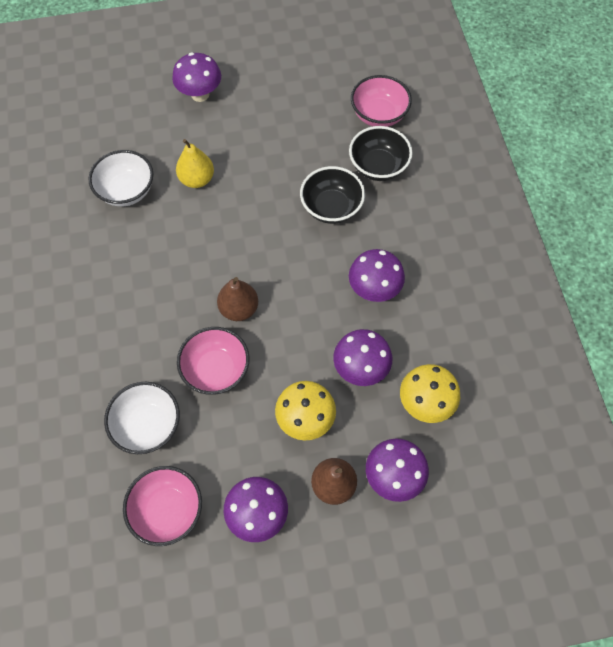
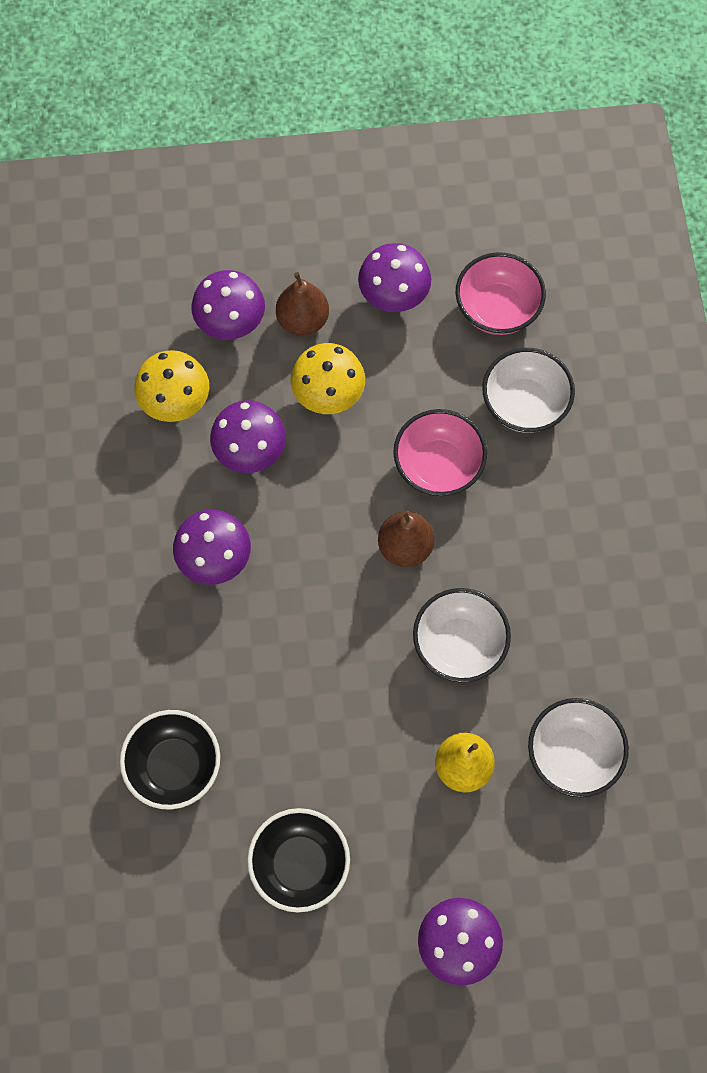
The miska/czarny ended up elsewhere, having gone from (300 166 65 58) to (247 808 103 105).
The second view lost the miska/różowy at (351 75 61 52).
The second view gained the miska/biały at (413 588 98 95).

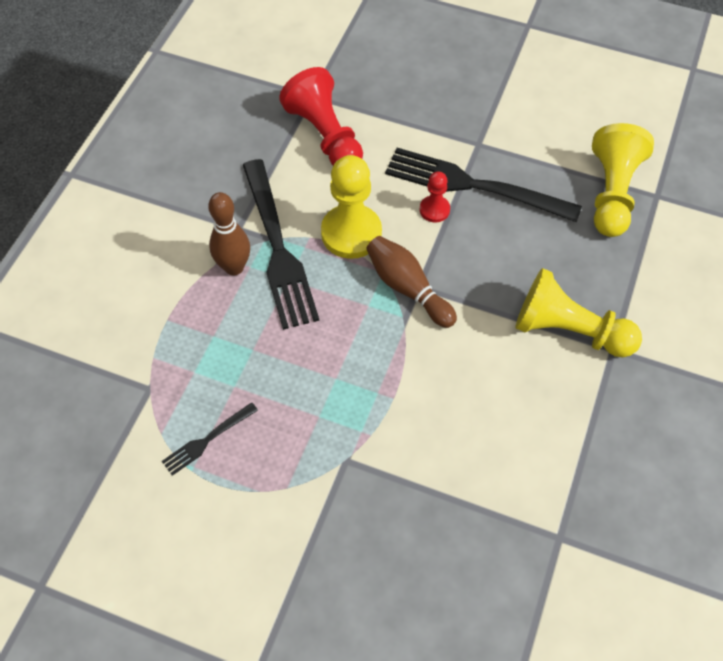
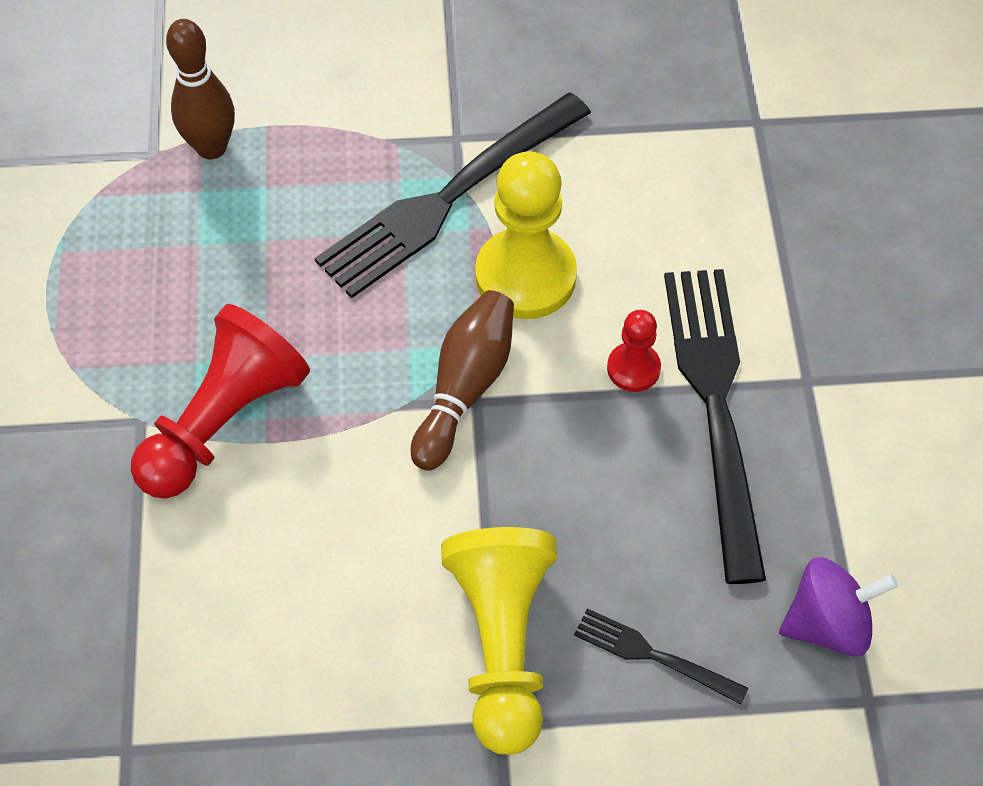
The widelec/czarny ended up elsewhere, having gone from (162 402 96 74) to (574 608 174 96).
The kręgiel/brązowy ended up elsewhere, having gone from (208 192 42 83) to (166 19 69 141).
The pionek/czerwony ended up elsewhere, having gone from (279 67 84 98) to (131 304 179 195).
Where the pionek/żółty stood at (592 123 62 114), the bączek/fioletowy came to stand at (779 557 119 99).

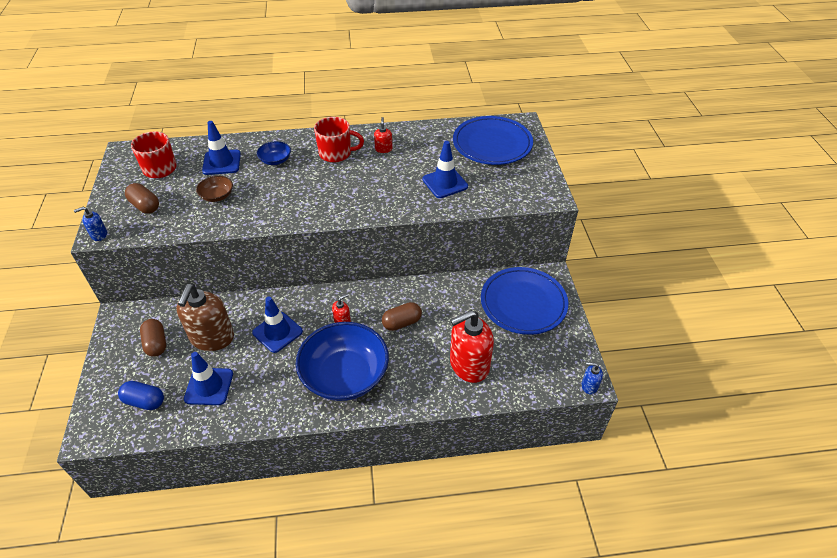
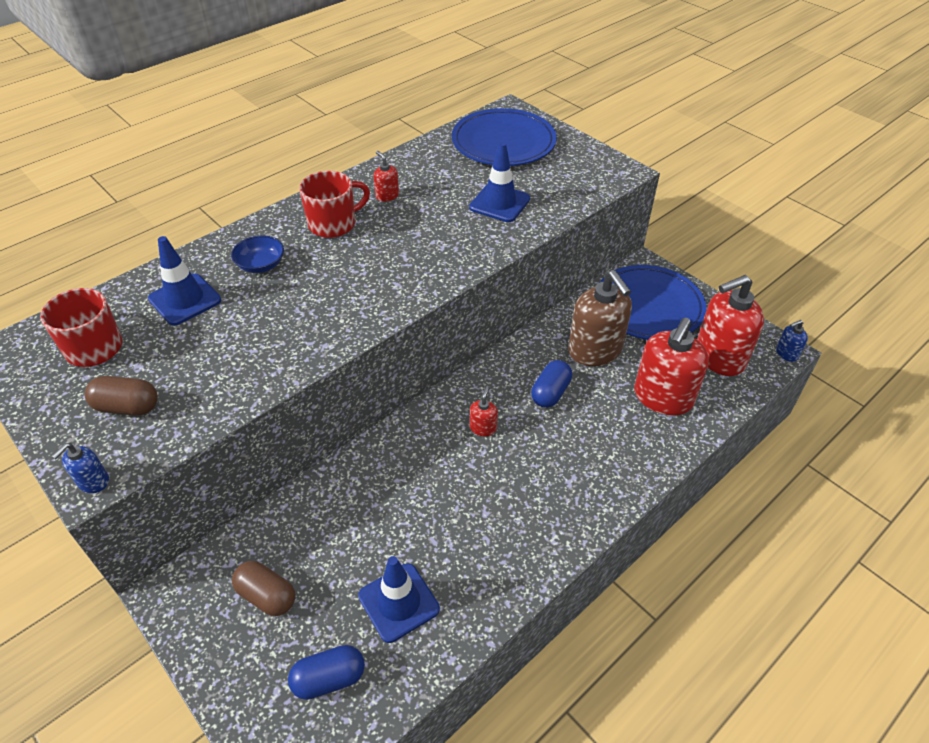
The dozownik mydła/brązowy ended up elsewhere, having gone from (177 284 57 67) to (568 270 64 96).
The second view lost the miska/brązowy at (196 176 37 26).
The second view lost the pachołek/niebieski at (252 297 51 56).
The second view lost the miska/niebieski at (296 322 93 79).
What was the kapsułka/brązowy at (382 302 40 29) turned into the kapsułka/niebieski at (531 360 41 48).
The second view gained the dozownik mydła/czerwony at (697 275 67 101).

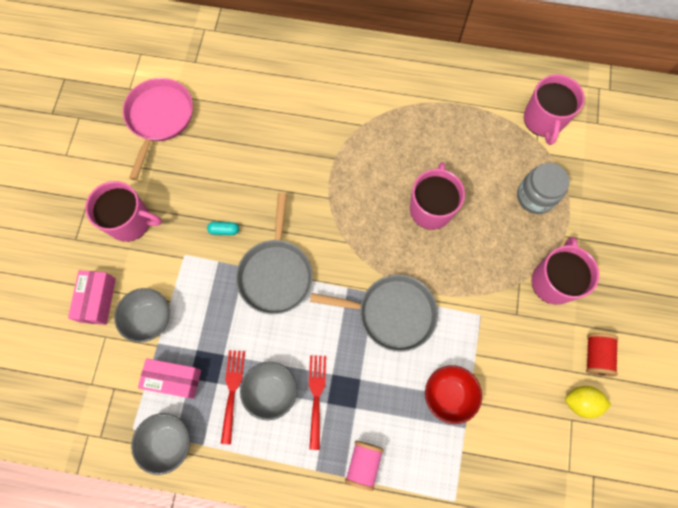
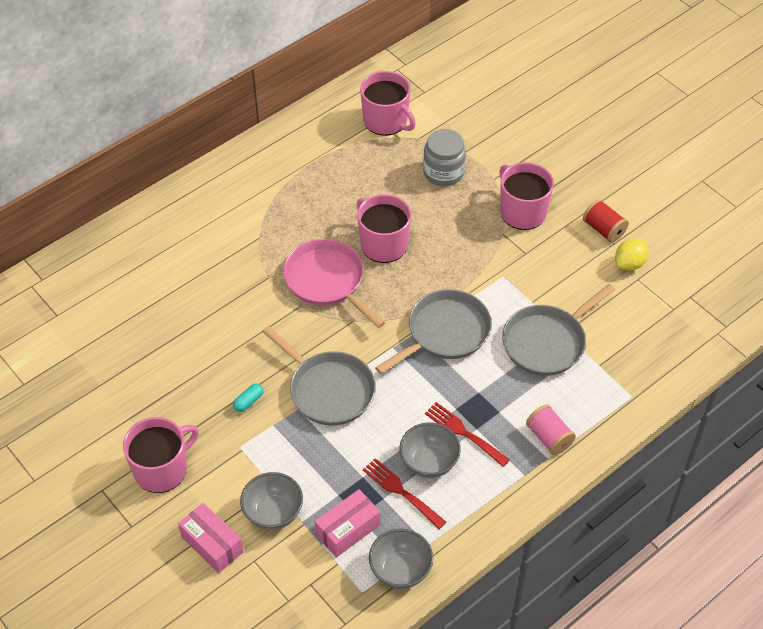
The patelnia/różowy ended up elsewhere, having gone from (123 78 70 102) to (283 239 102 89).
Where the miska/czerwony stood at (425 365 57 59), the patelnia/szary came to stand at (502 284 113 92).

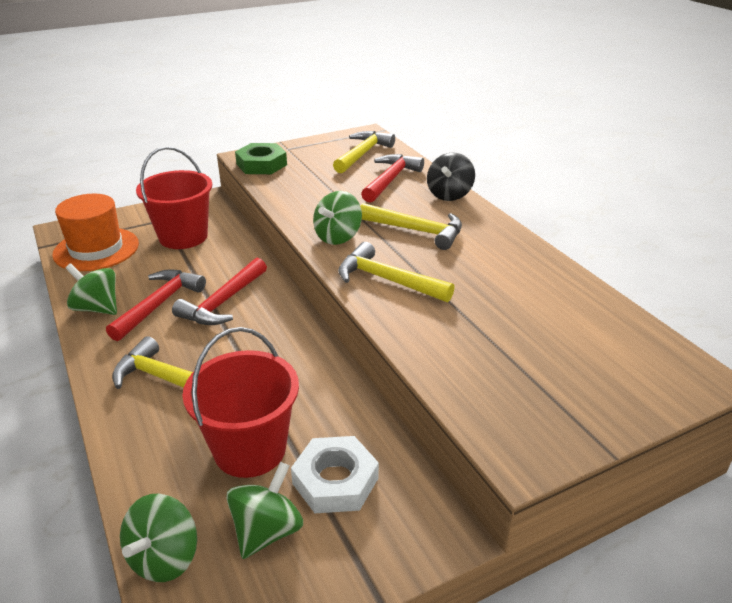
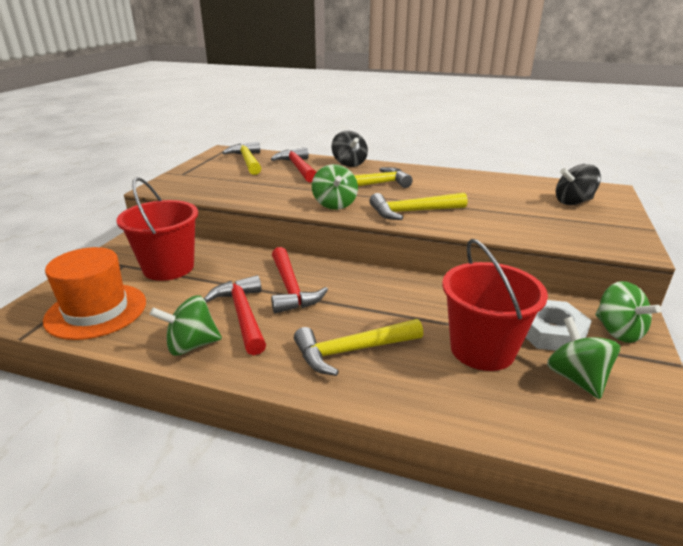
The bączek/zielony ended up elsewhere, having gone from (120 494 77 88) to (595 281 67 62).
The second view lost the nakrętka/zielony at (235 143 52 31).
The second view gained the bączek/czarny at (556 164 45 41).

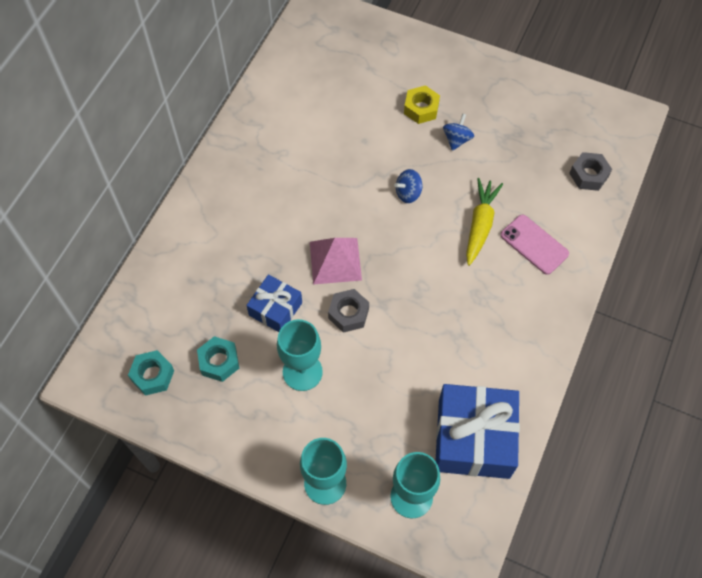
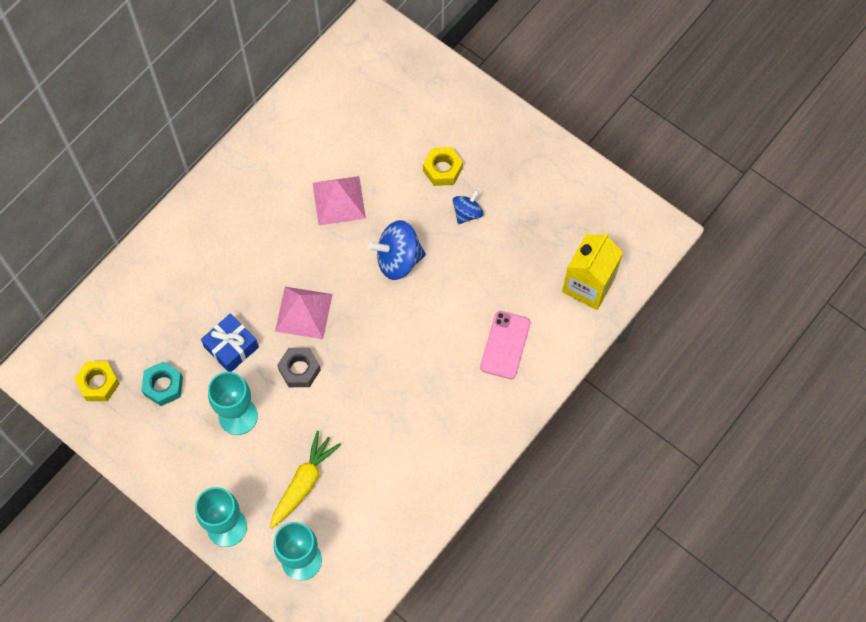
What was the nakrętka/turkusowy at (128 350 46 46) turned into the nakrętka/żółty at (74 361 46 40).
The size of the bączek/niebieski at (395 169 28 34) changed by a factor of 1.71.
The second view lost the prezent/niebieski at (435 384 85 95).
The marchewka/żółty ended up elsewhere, having gone from (466 178 37 88) to (270 431 71 98).
The telefon/różowy at (500 214 69 61) ended up facing another way, 45 degrees clockwise from before.
Where the nakrętka/szary stood at (569 152 43 39), the karton mleka/żółty came to stand at (562 232 61 78).
The second view gained the piramida/różowy at (313 176 53 49).

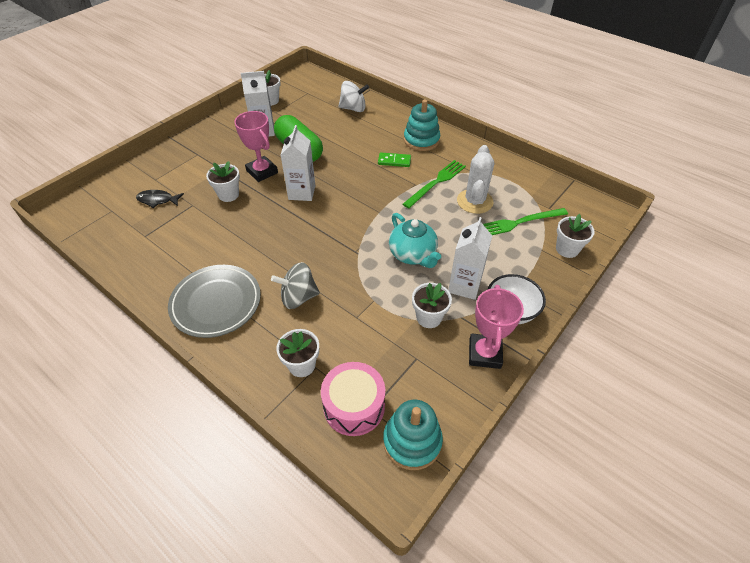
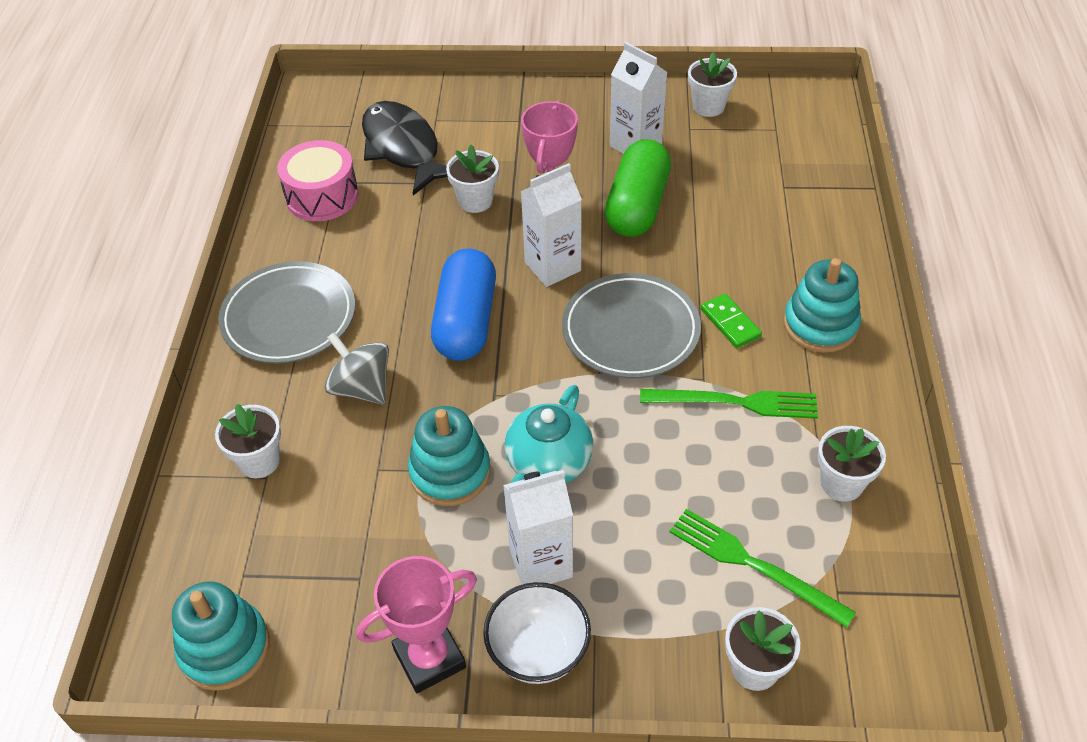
The size of the ryba/czarny at (136 190 48 18) changed by a factor of 1.98.
The bęben/różowy ended up elsewhere, having gone from (321 362 64 74) to (277 140 81 81).
The second view lost the bączek/biały at (338 81 31 31).
The doniczka/biały ended up elsewhere, having gone from (412 283 40 45) to (818 426 68 75).
The second view lost the kaktus/biały at (457 145 37 69).
The second view gained the zabawka nakładanka/turkusowy at (408 406 83 100).
The second view gained the kapsułka/niebieski at (431 249 65 112).
The second view gained the talerz/szary at (562 273 139 105).

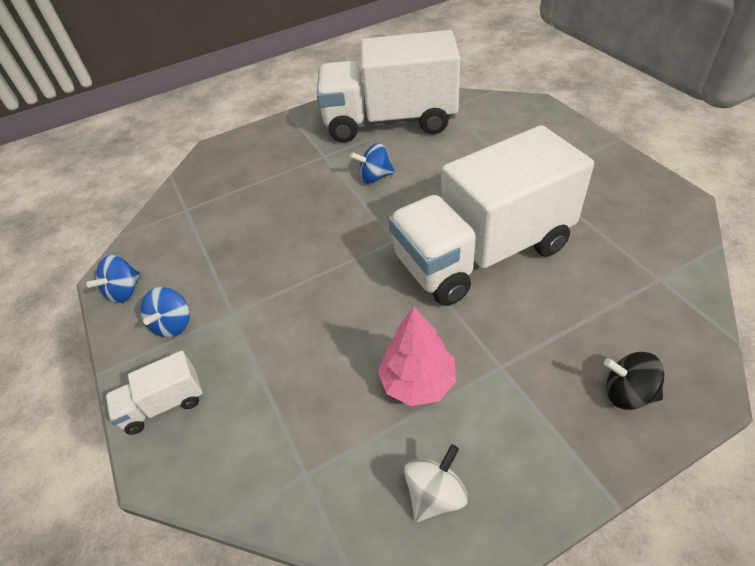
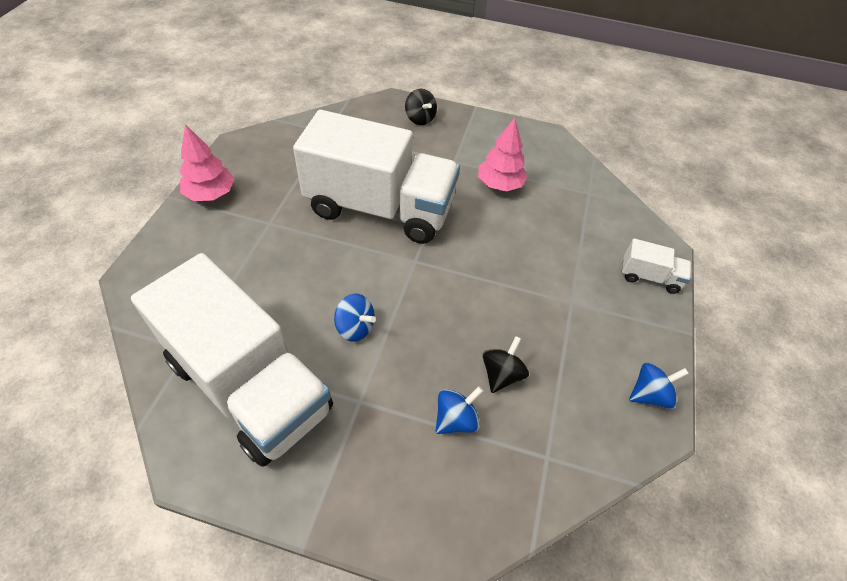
The bączek/niebieski ended up elsewhere, having gone from (140 287 50 50) to (435 386 48 48).
The second view lost the bączek/biały at (404 444 64 78).
The second view gained the drzewko/różowy at (179 124 56 77).
The second view gained the bączek/czarny at (483 336 46 57).

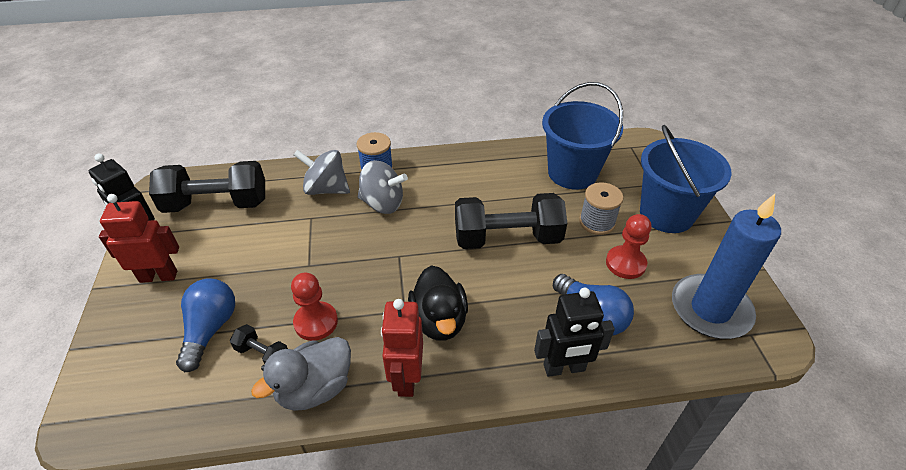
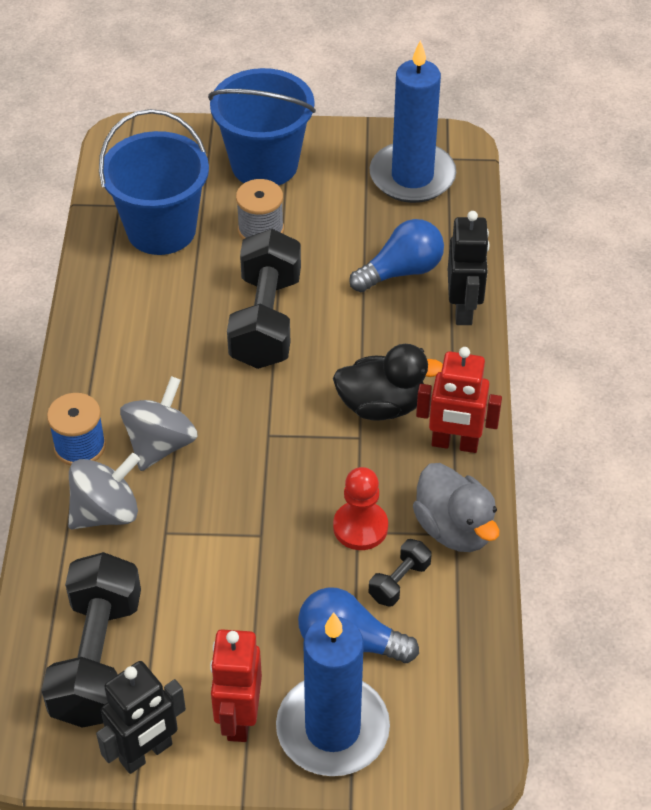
The bączek/szary at (294 150 56 45) ended up facing another way, 150 degrees counterclockwise from before.
The second view lost the pionek/czerwony at (606 214 45 65).
The second view gained the świeca/niebieski at (276 612 114 164).

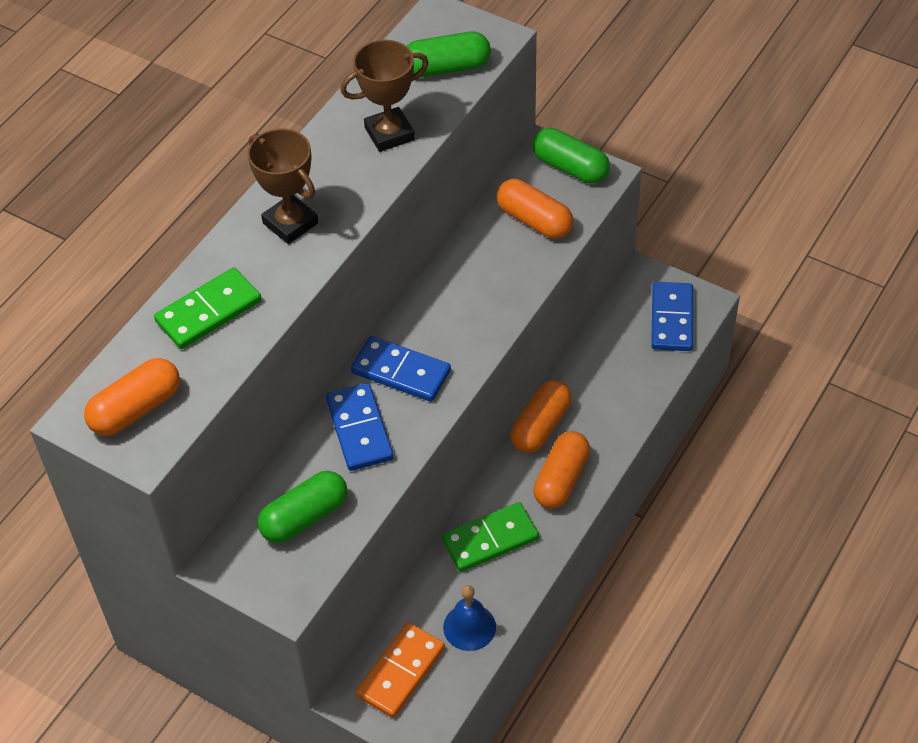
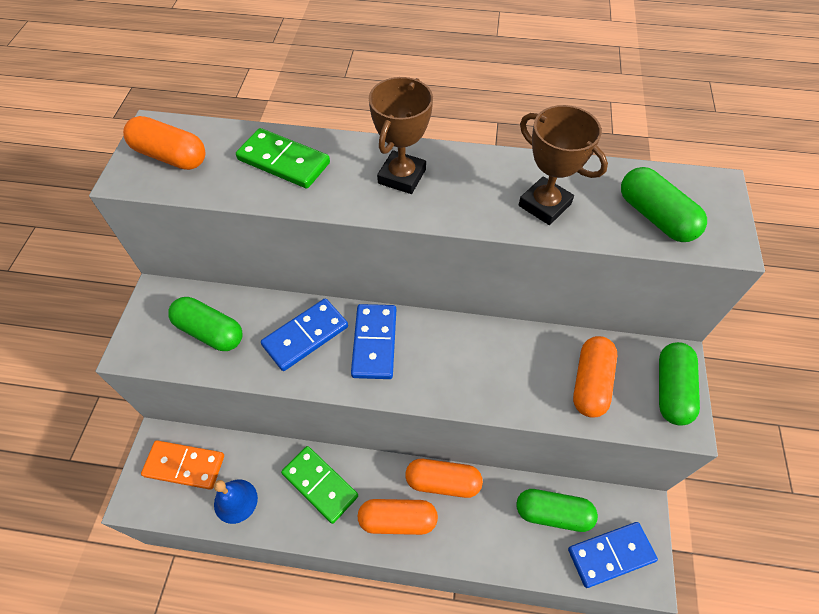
The second view gained the kapsułka/zielony at (517 489 81 43).

